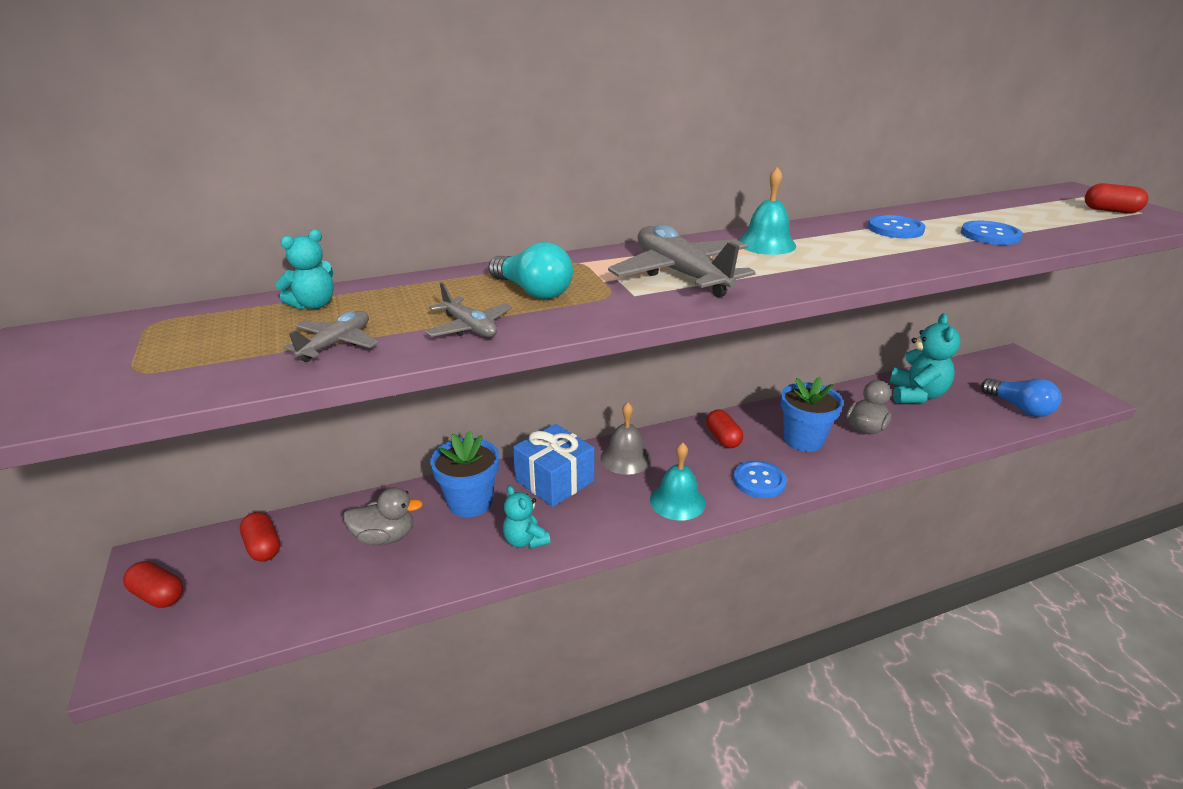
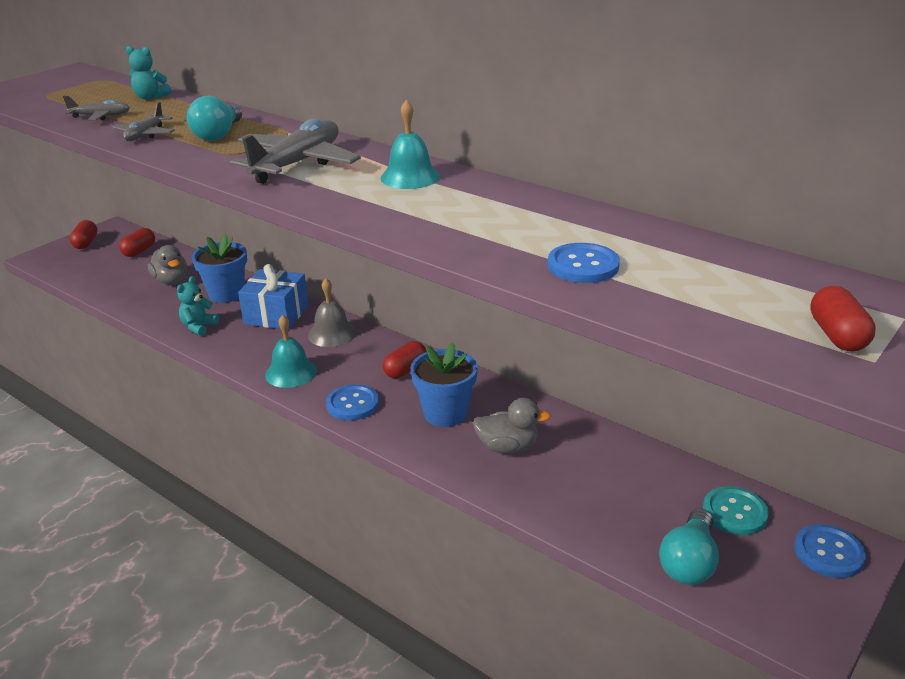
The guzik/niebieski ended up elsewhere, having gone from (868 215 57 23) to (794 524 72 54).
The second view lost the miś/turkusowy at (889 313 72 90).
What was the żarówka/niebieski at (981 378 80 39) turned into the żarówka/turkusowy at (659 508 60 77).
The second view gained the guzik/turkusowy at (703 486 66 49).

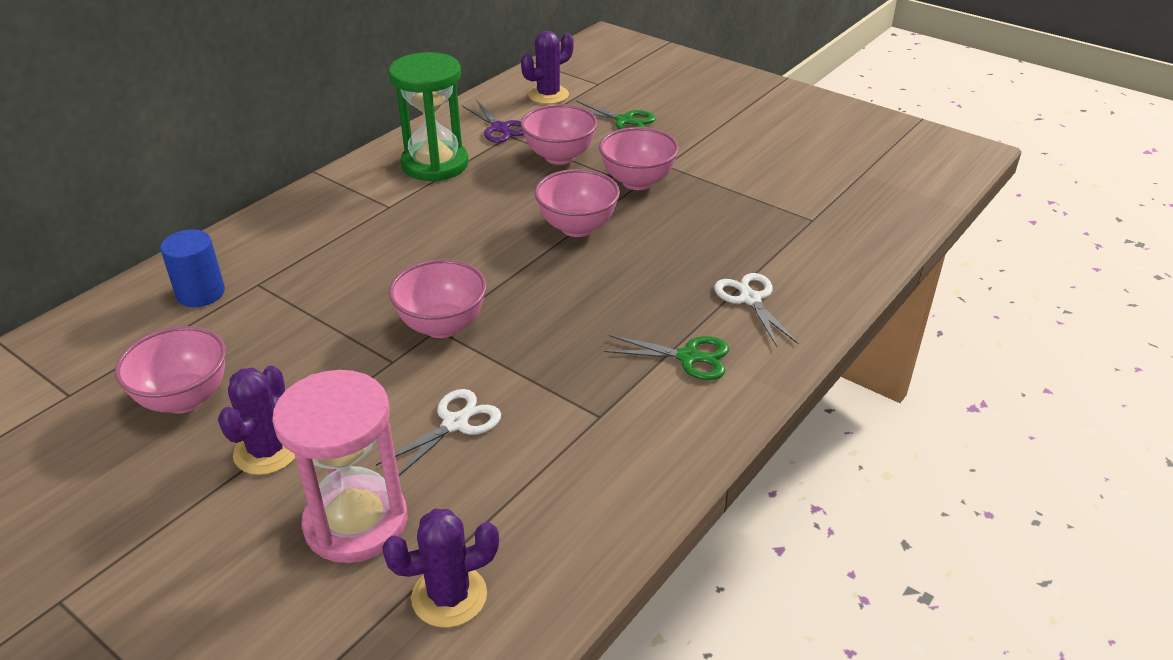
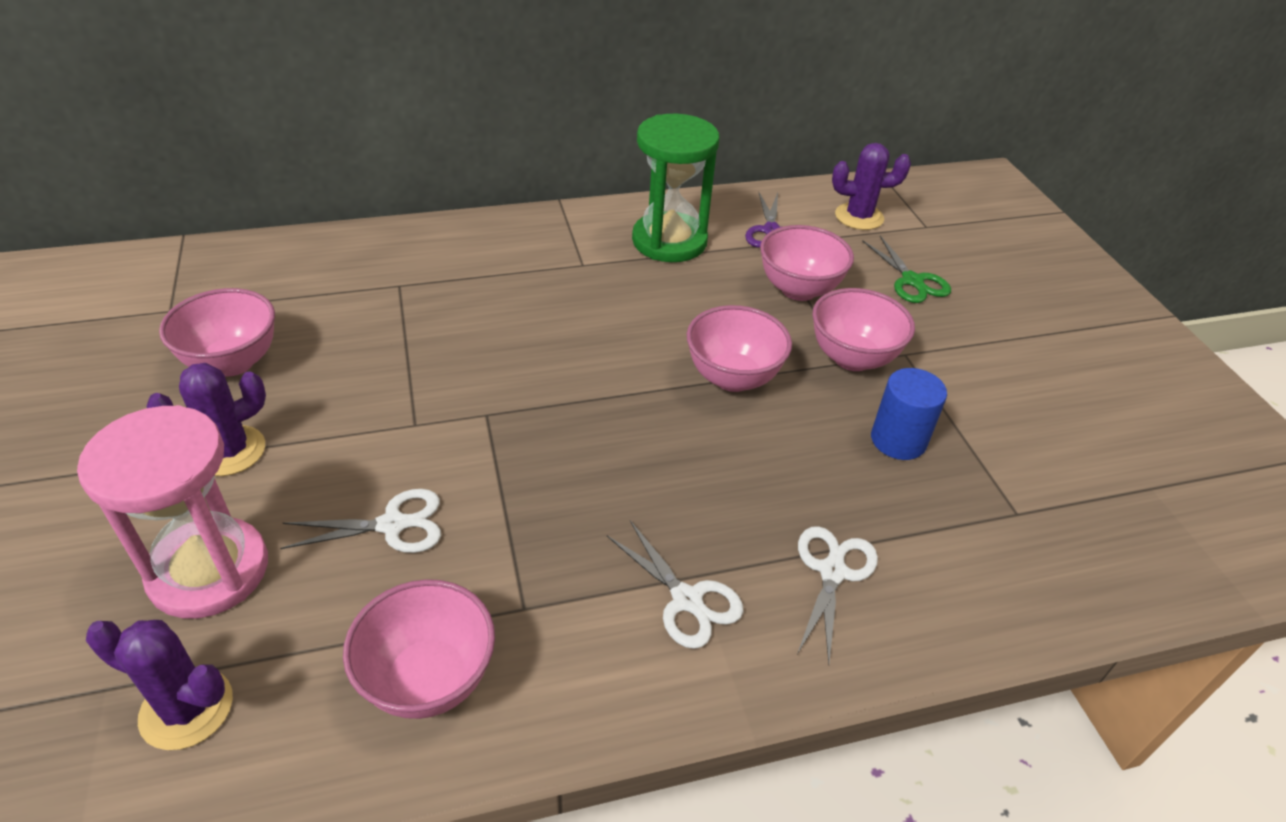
The walec/niebieski ended up elsewhere, having gone from (160 230 65 77) to (871 368 76 92).
The miska/różowy ended up elsewhere, having gone from (389 259 98 79) to (343 579 152 140).
What was the nożyczki/zielony at (604 335 125 45) turned into the nożyczki/biały at (607 520 137 129).

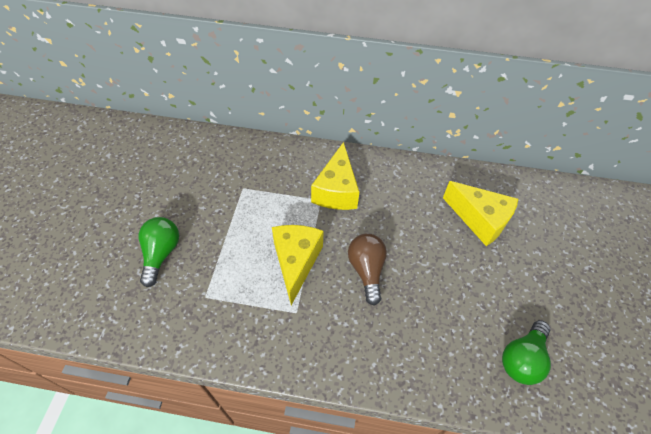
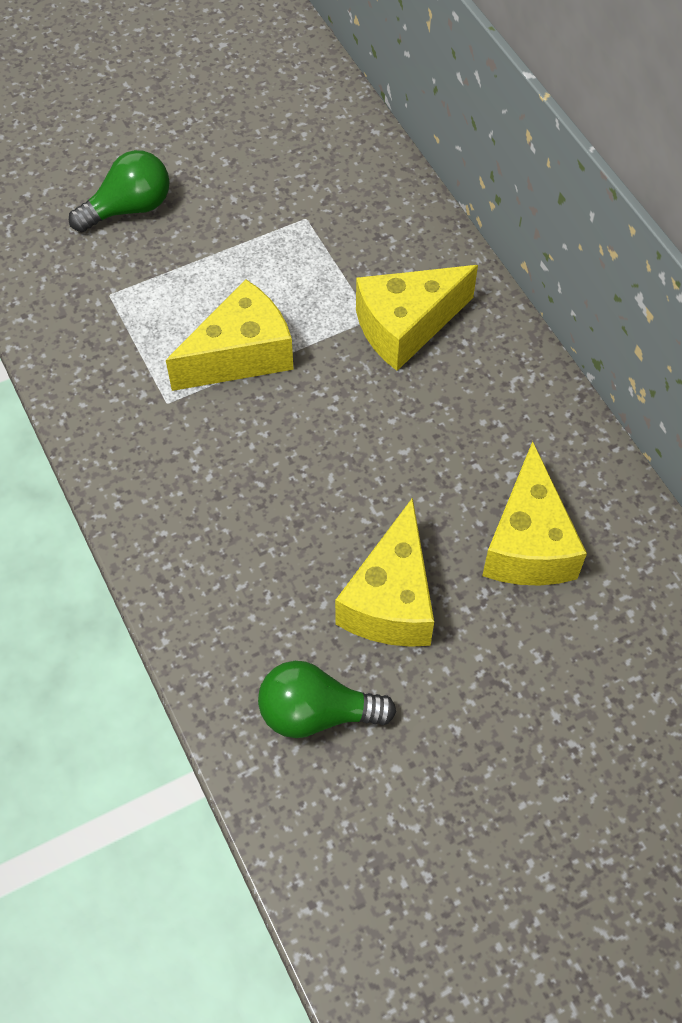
The second view lost the żarówka/brązowy at (348 233 39 73).
The second view gained the ser/żółty at (335 497 99 150).

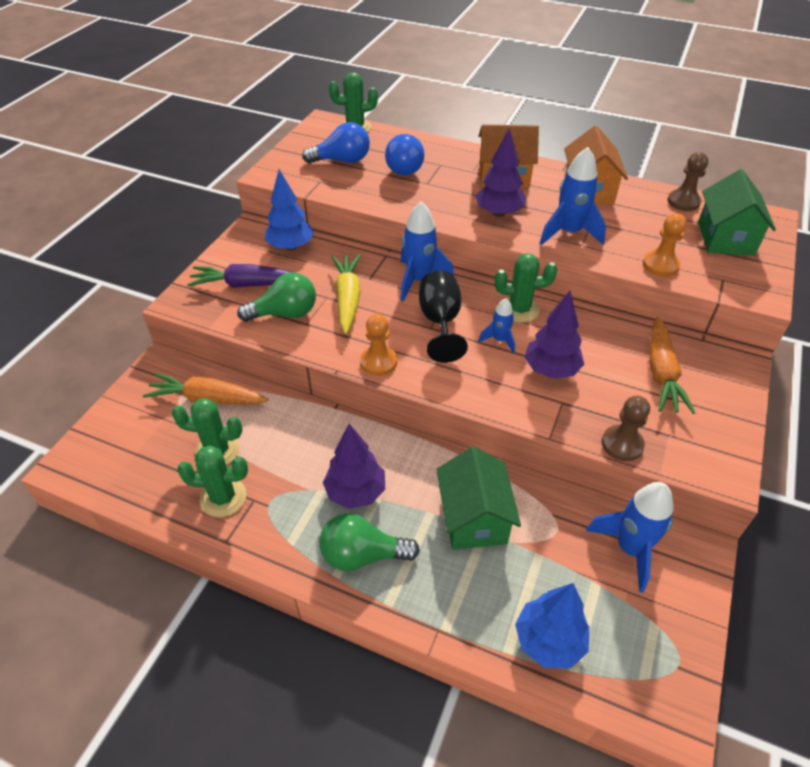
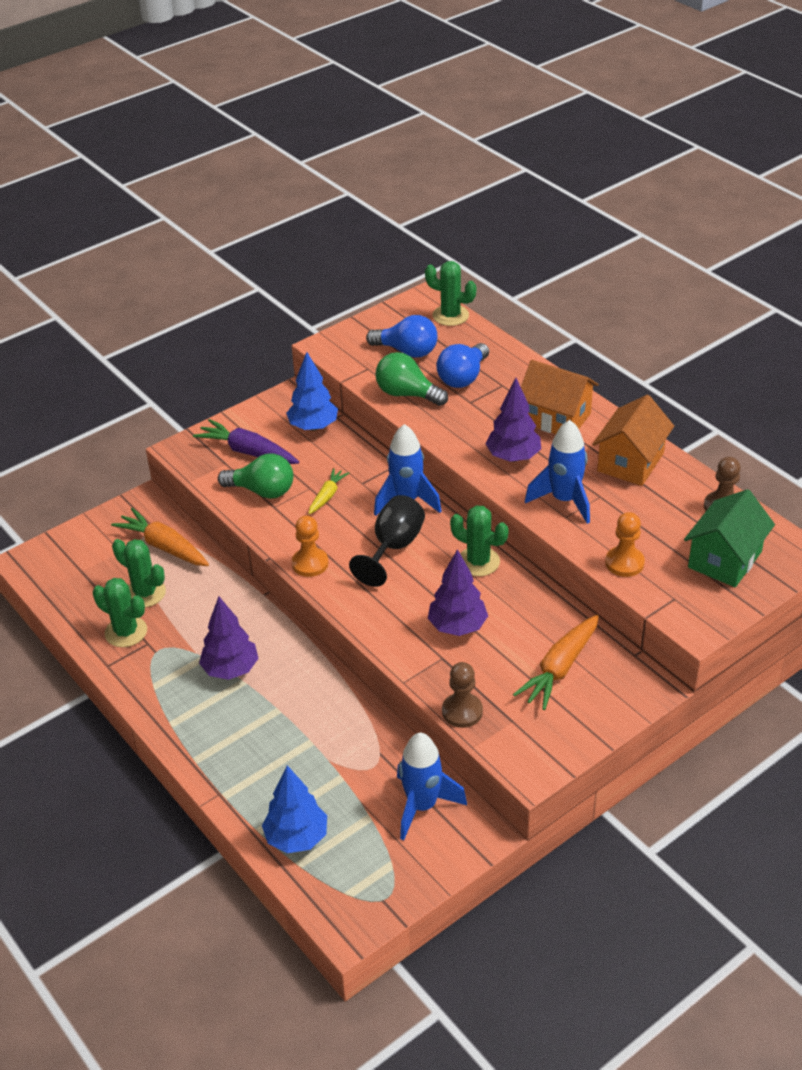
The żarówka/zielony ended up elsewhere, having gone from (319 513 101 58) to (375 352 73 54).
The size of the marchewka/żółty at (331 254 30 80) changed by a factor of 0.58.
The second view lost the domek/zielony at (436 447 85 103).
The second view lost the rakieta/niebieski at (478 298 37 56).

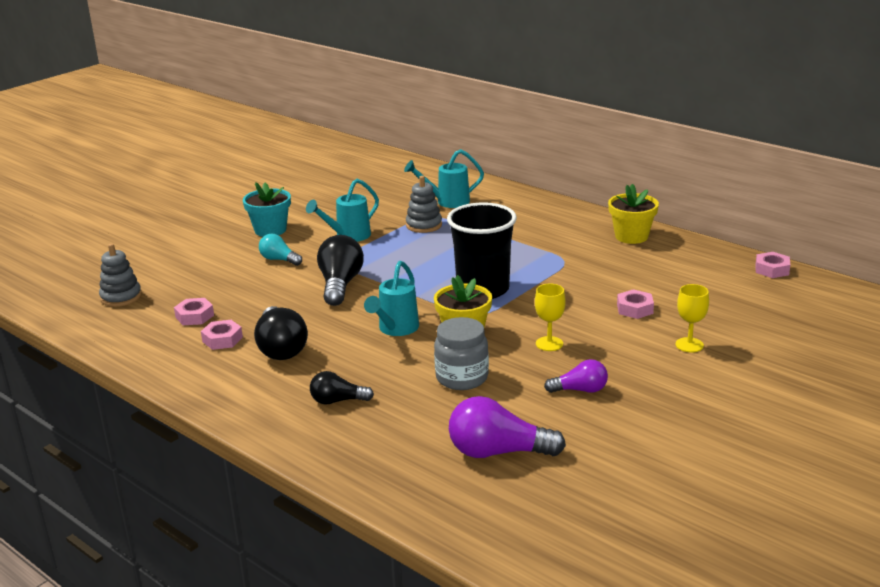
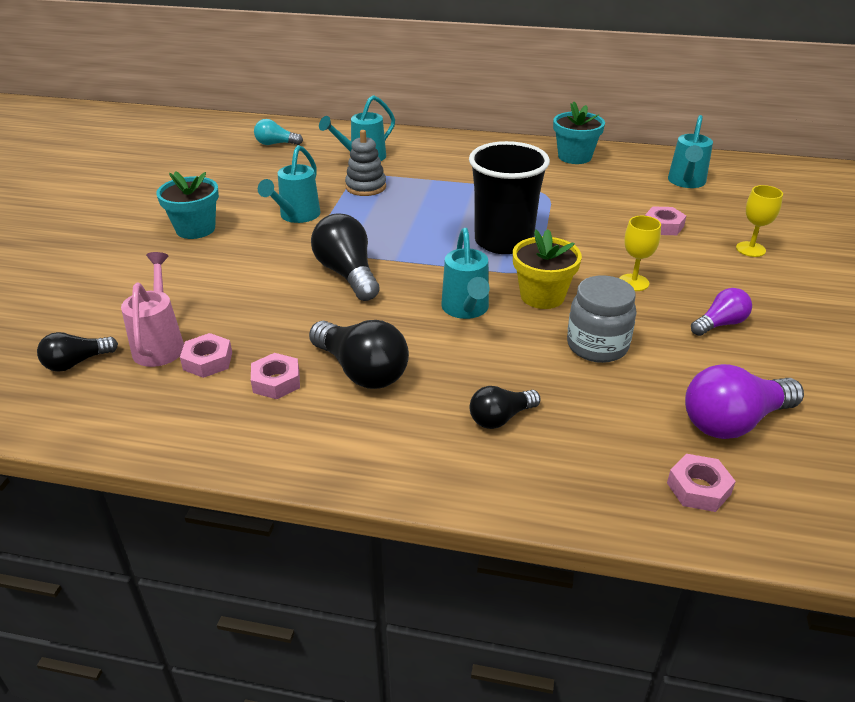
Where the zabawka nakładanka/szary stood at (99 243 43 64), the żarówka/czarny came to stand at (37 332 81 40).
The żarówka/turkusowy ended up elsewhere, having gone from (259 234 43 32) to (254 119 49 26).
What was the doniczka/żółty at (608 184 51 60) turned into the doniczka/turkusowy at (553 101 52 63).
The nakrętka/różowy ended up elsewhere, having gone from (755 252 35 26) to (667 454 69 58).
The second view gained the konewka/różowy at (121 252 63 115).
The second view gained the konewka/turkusowy at (668 115 45 73).

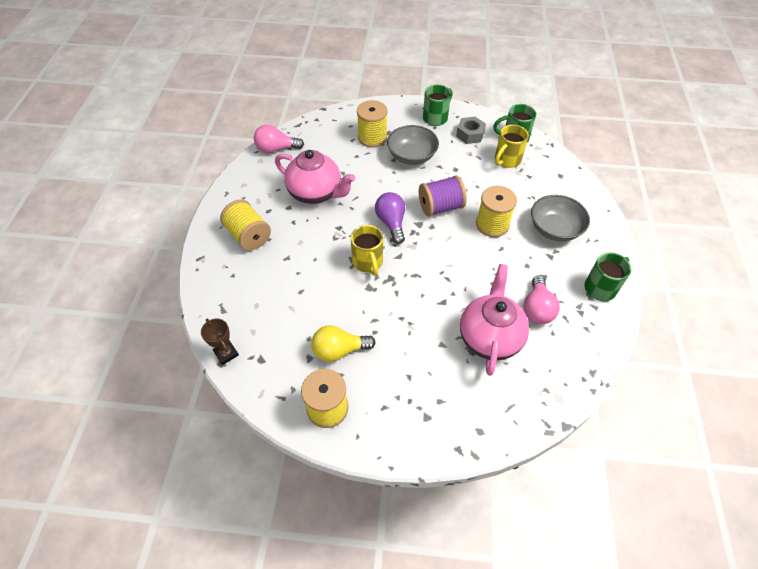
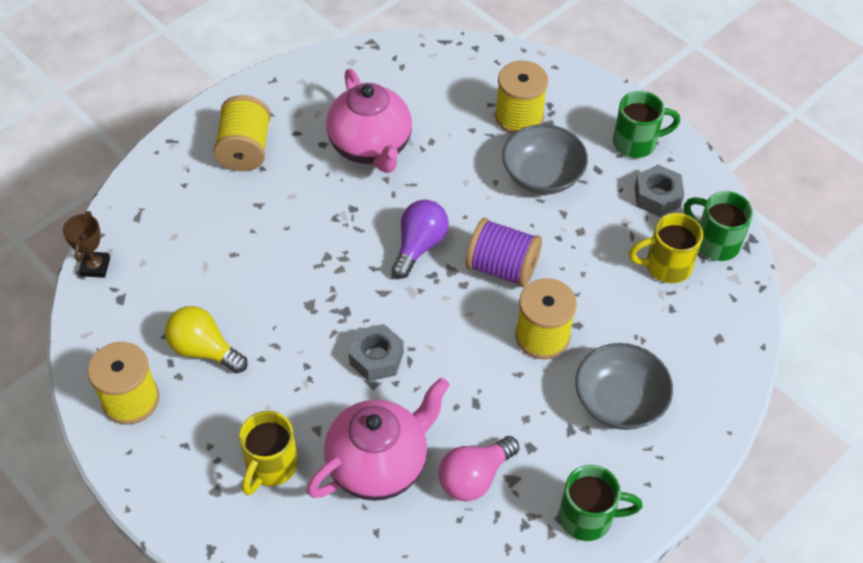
The second view lost the żarówka/różowy at (254 125 50 28).
The kubek/żółty ended up elsewhere, having gone from (351 225 32 51) to (239 411 59 84).
The second view gained the nakrętka/szary at (349 324 55 58).

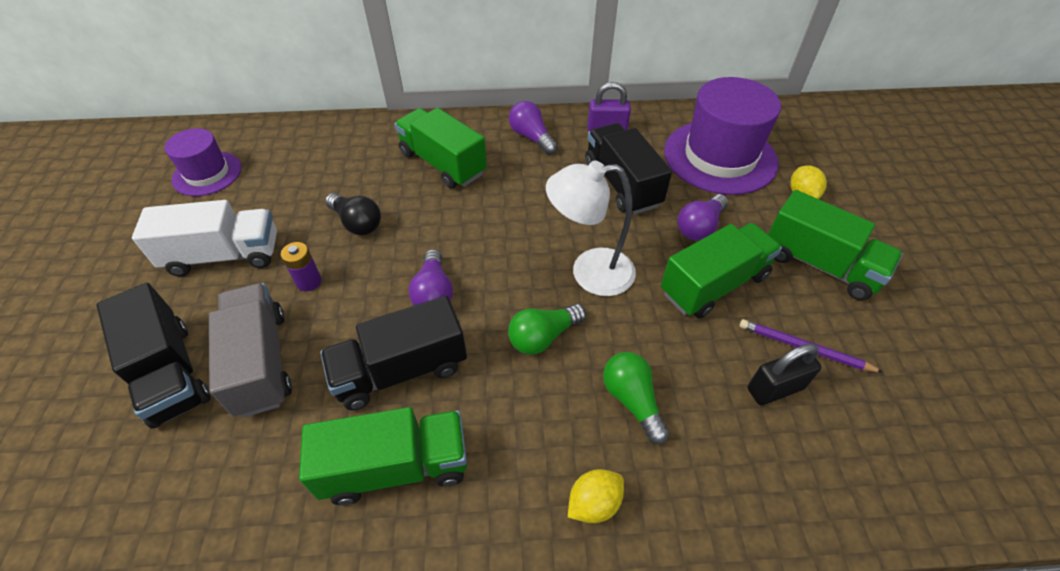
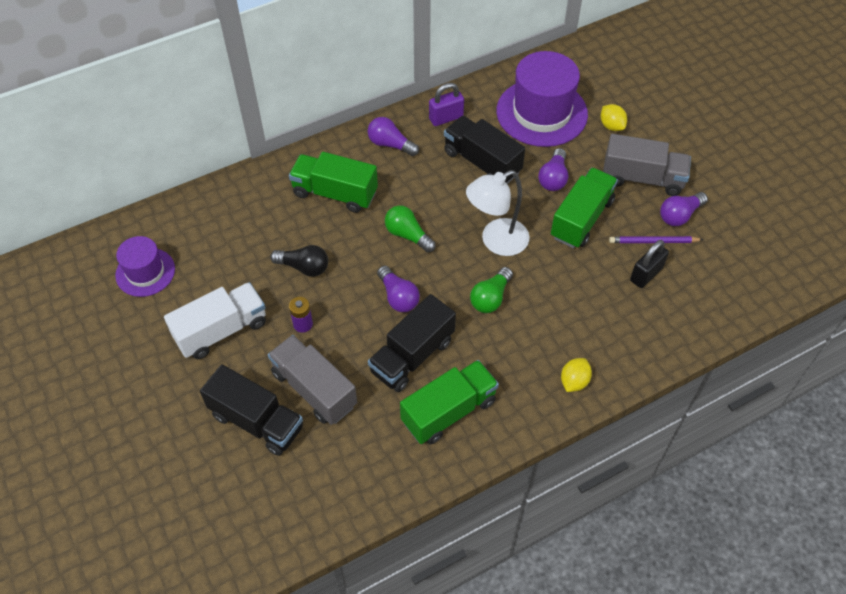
The żarówka/zielony ended up elsewhere, having gone from (603 352 67 93) to (385 205 51 47).
What was the ciężarówka/zielony at (768 190 135 110) turned into the ciężarówka/szary at (603 134 88 62).
The second view gained the żarówka/fioletowy at (660 192 48 34).

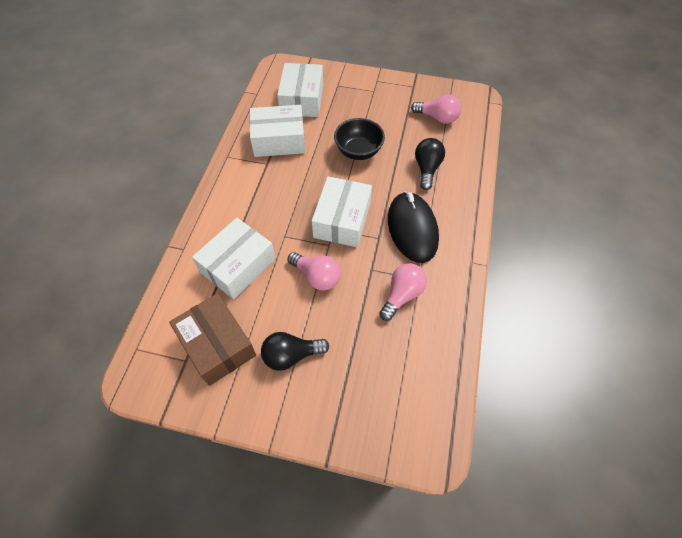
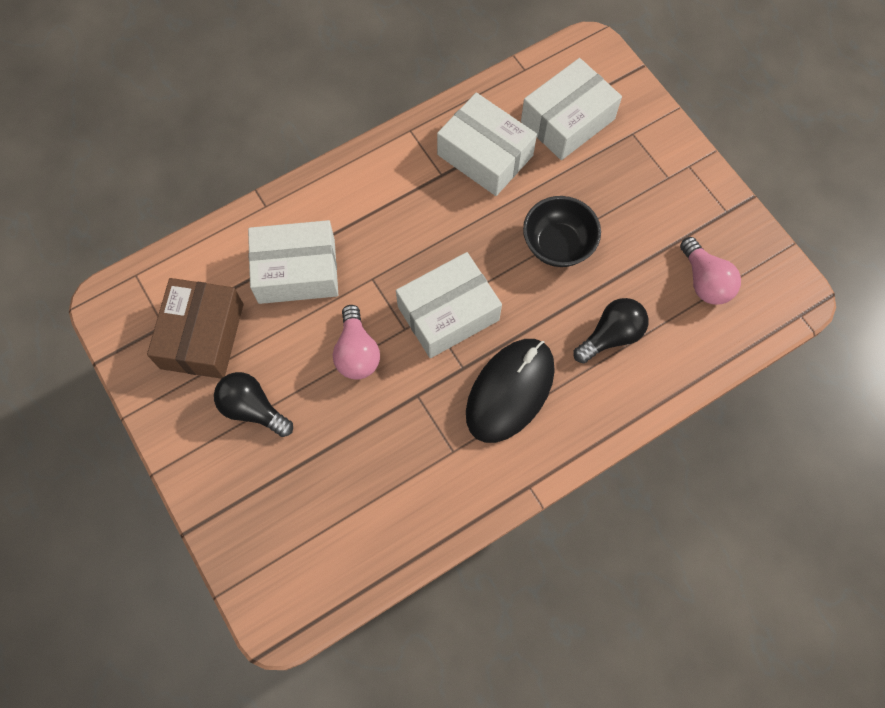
The second view lost the żarówka/różowy at (379 263 48 58).

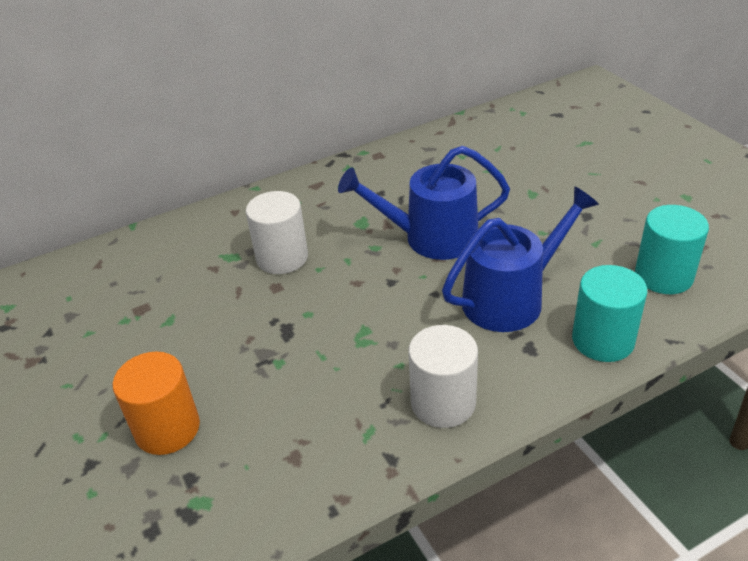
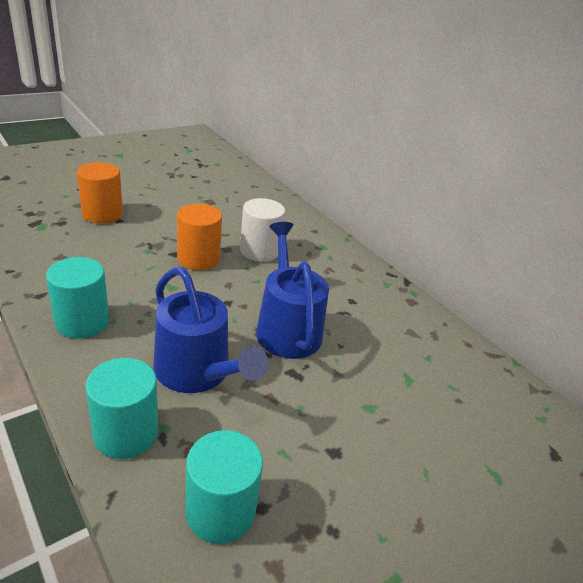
What was the walec/biały at (409 325 69 103) turned into the walec/turkusowy at (46 257 63 82).
The second view gained the walec/pomarańczowy at (177 204 45 66).

